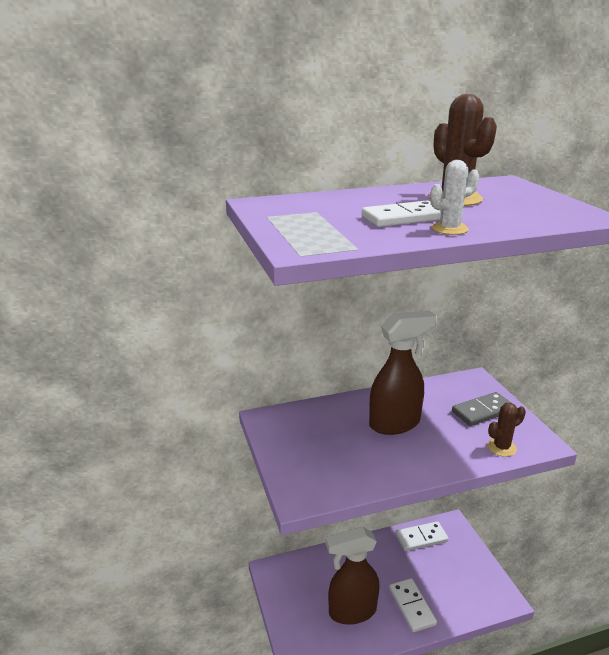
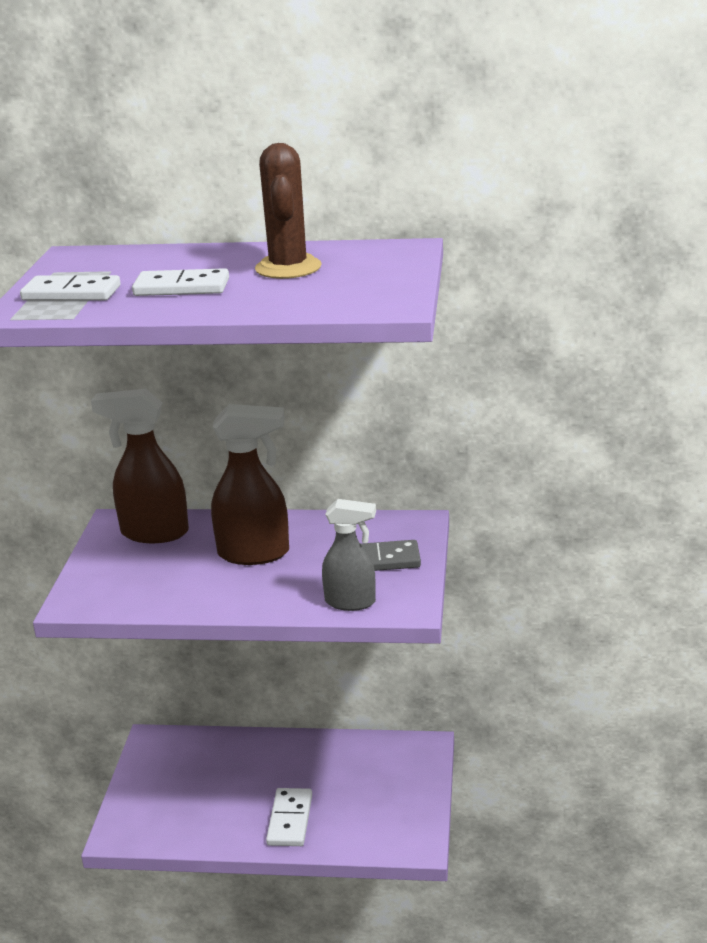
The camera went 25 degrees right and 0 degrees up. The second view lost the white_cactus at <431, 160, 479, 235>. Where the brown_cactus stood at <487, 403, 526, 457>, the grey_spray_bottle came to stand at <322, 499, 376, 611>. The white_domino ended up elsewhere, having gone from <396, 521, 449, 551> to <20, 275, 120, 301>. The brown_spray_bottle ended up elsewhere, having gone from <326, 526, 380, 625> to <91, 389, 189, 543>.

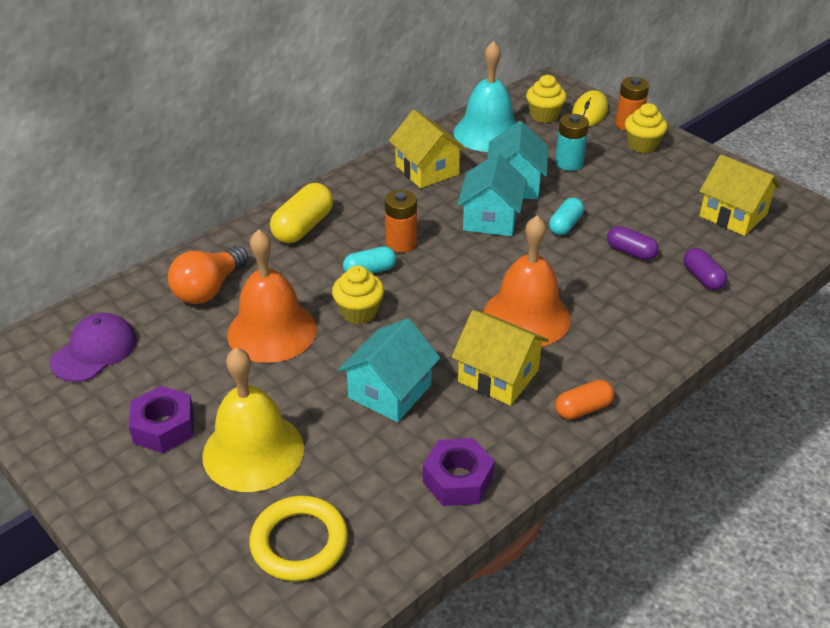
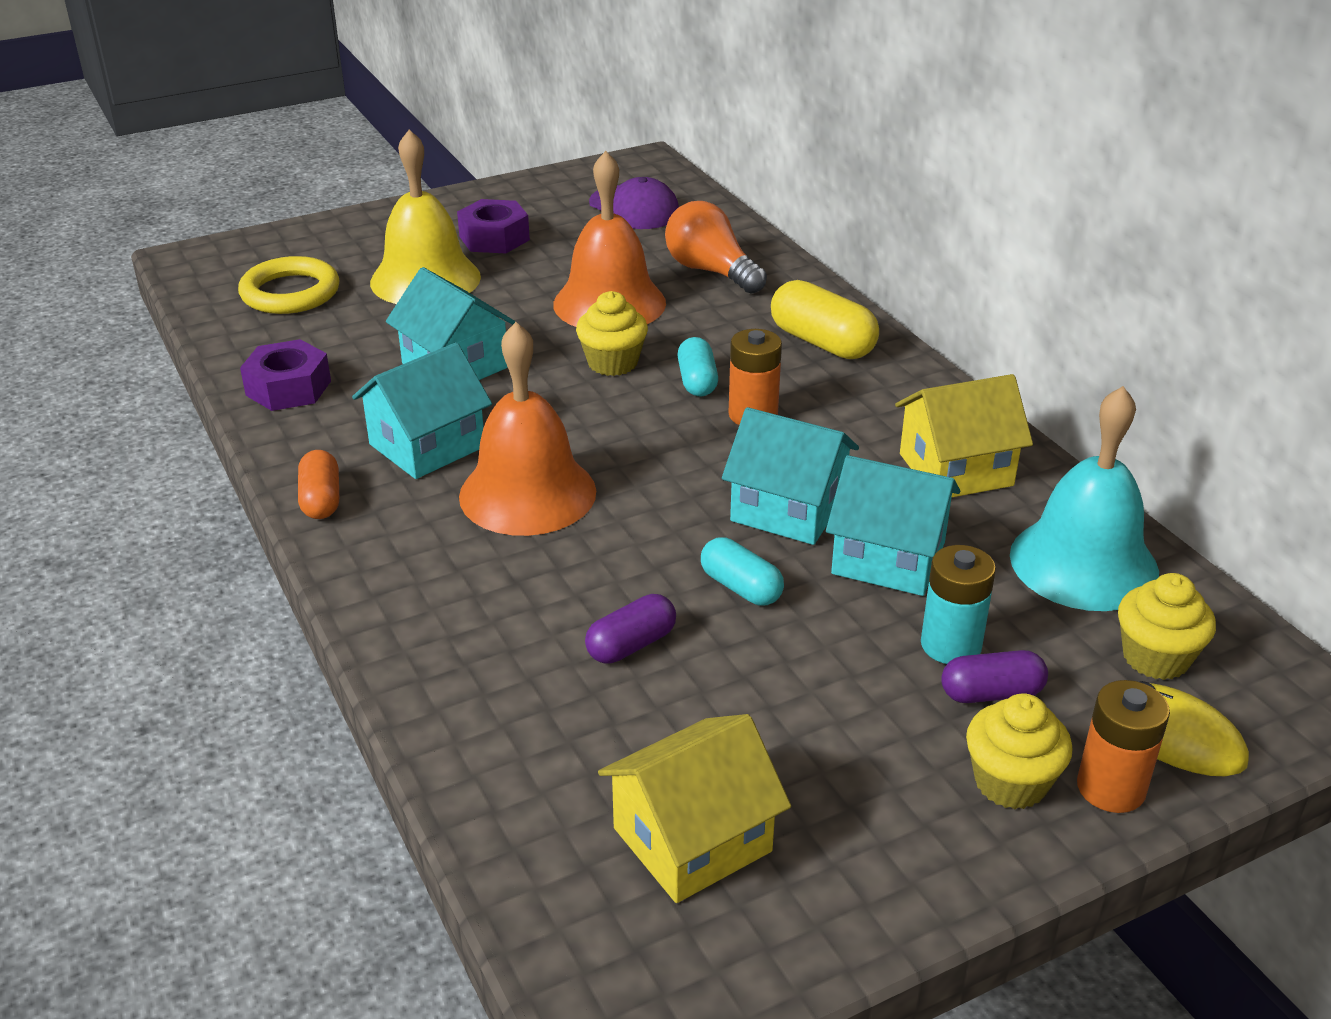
The camera went 105 degrees right and 5 degrees down. The purple_capsule ended up elsewhere, having gone from <683, 248, 727, 290> to <941, 650, 1048, 703>. What was the yellow_house at <452, 310, 549, 406> turned into the turquoise_house at <352, 343, 492, 479>.

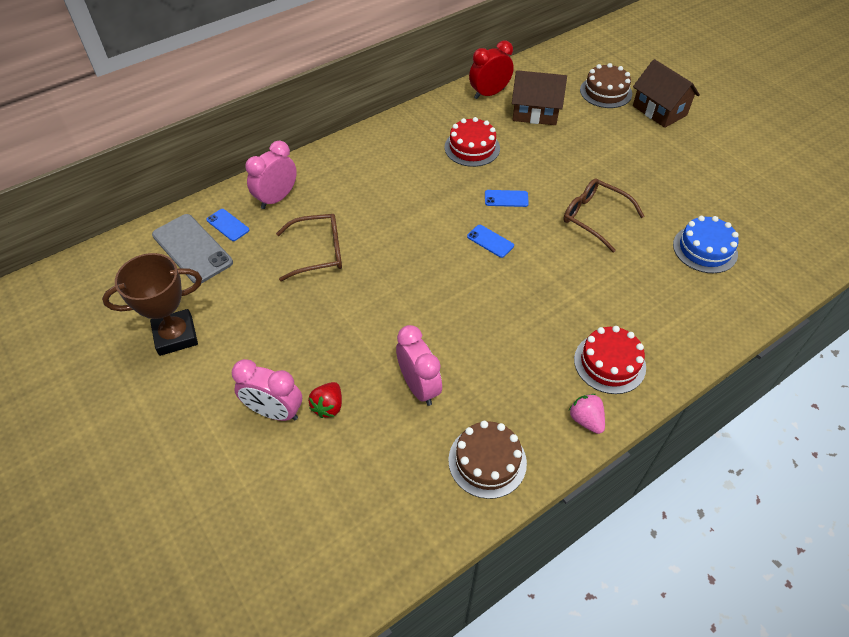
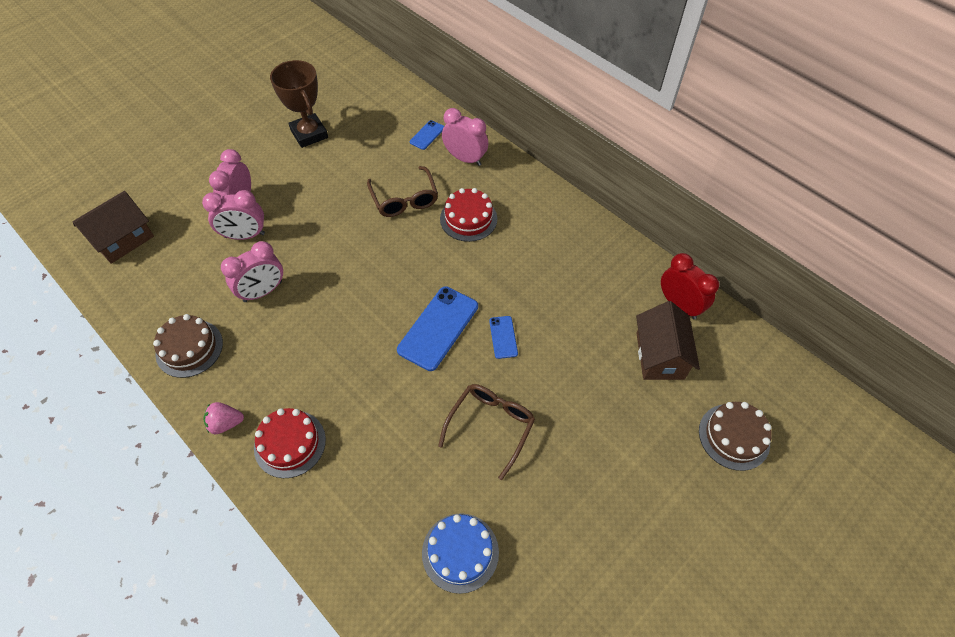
The camera went 80 degrees right and 5 degrees up. The brown_house ended up elsewhere, having gone from <633, 59, 700, 128> to <72, 191, 154, 264>. The red_cake ended up elsewhere, having gone from <445, 117, 500, 167> to <440, 188, 497, 242>. The second view lost the grey_phone at <152, 214, 233, 283>. The size of the blue_phone at <467, 225, 514, 258> changed by a factor of 1.96. Where the red_strawberry stood at <308, 382, 342, 418>, the pink_clock came to stand at <202, 190, 265, 240>. The pink_strawberry at <569, 394, 605, 434> ended up facing another way, 150 degrees counterclockwise from before.

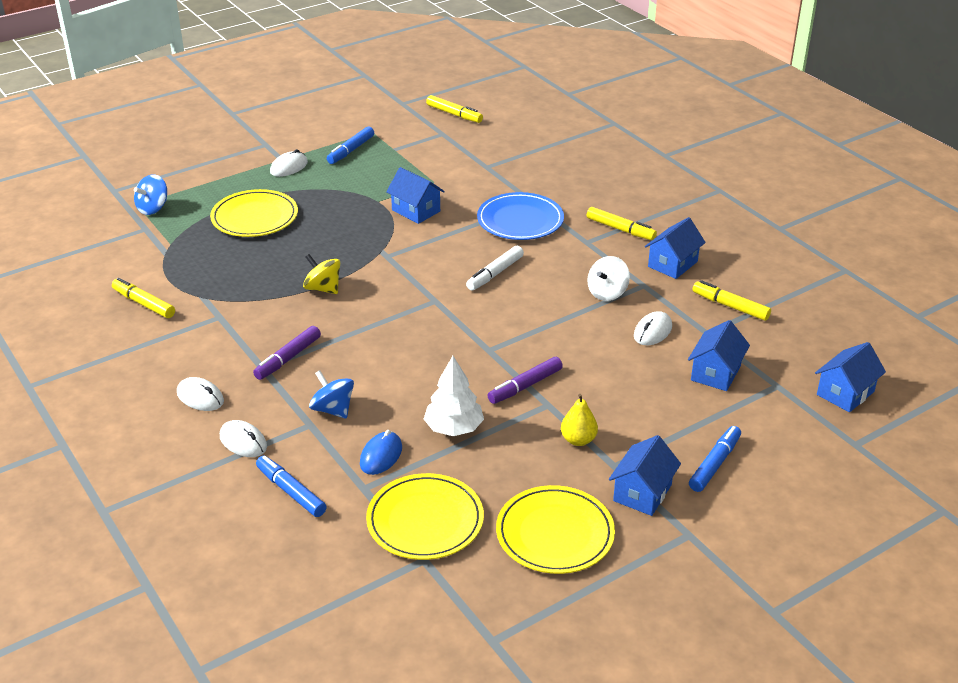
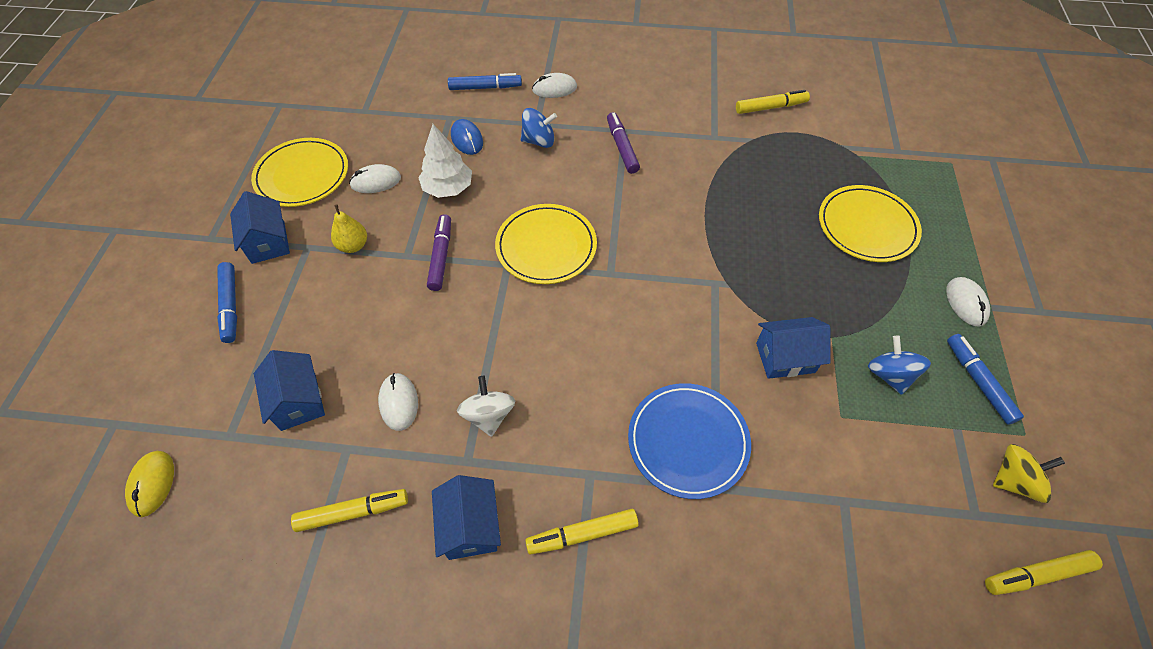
The camera went 130 degrees right and 20 degrees up. The blue_spinning_top ended up elsewhere, having gone from <134, 174, 167, 215> to <868, 335, 931, 395>. The second view lost the white_marker at <466, 246, 524, 291>. The yellow_spinning_top ended up elsewhere, having gone from <303, 254, 340, 294> to <993, 444, 1065, 503>. Where the blue_house stood at <815, 342, 886, 412>, the yellow_mouse came to stand at <125, 451, 174, 517>. The white_mouse ended up elsewhere, having gone from <177, 377, 224, 411> to <349, 164, 401, 193>. The yellow_plate ended up elsewhere, having gone from <366, 473, 484, 560> to <495, 204, 597, 284>.

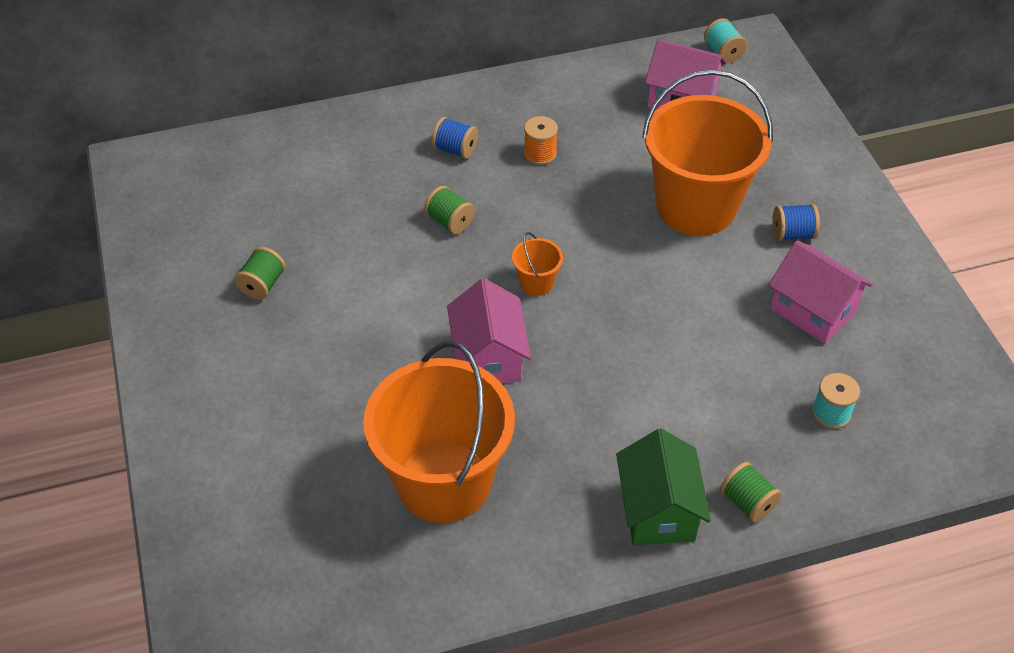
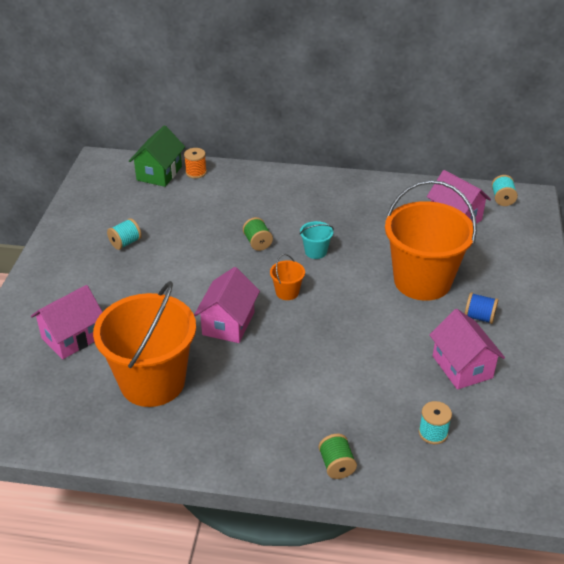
The camera went 25 degrees right and 10 degrees down. The orange_spool ended up elsewhere, having gone from <524, 116, 558, 165> to <184, 148, 207, 178>. The second view lost the blue_spool at <432, 117, 478, 159>. What was the green_spool at <234, 247, 285, 299> turned into the turquoise_spool at <107, 218, 142, 250>. The green_house ended up elsewhere, having gone from <616, 429, 711, 545> to <129, 125, 185, 187>. The second view gained the turquoise_bucket at <300, 221, 334, 259>. The second view gained the pink_house at <31, 285, 102, 359>.

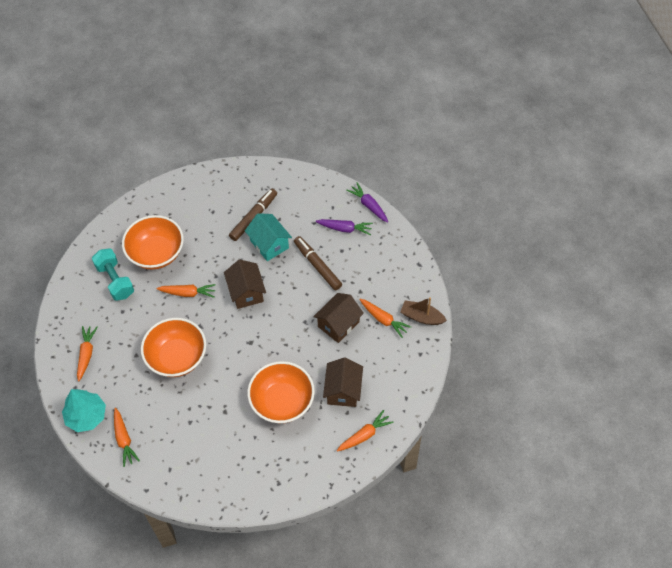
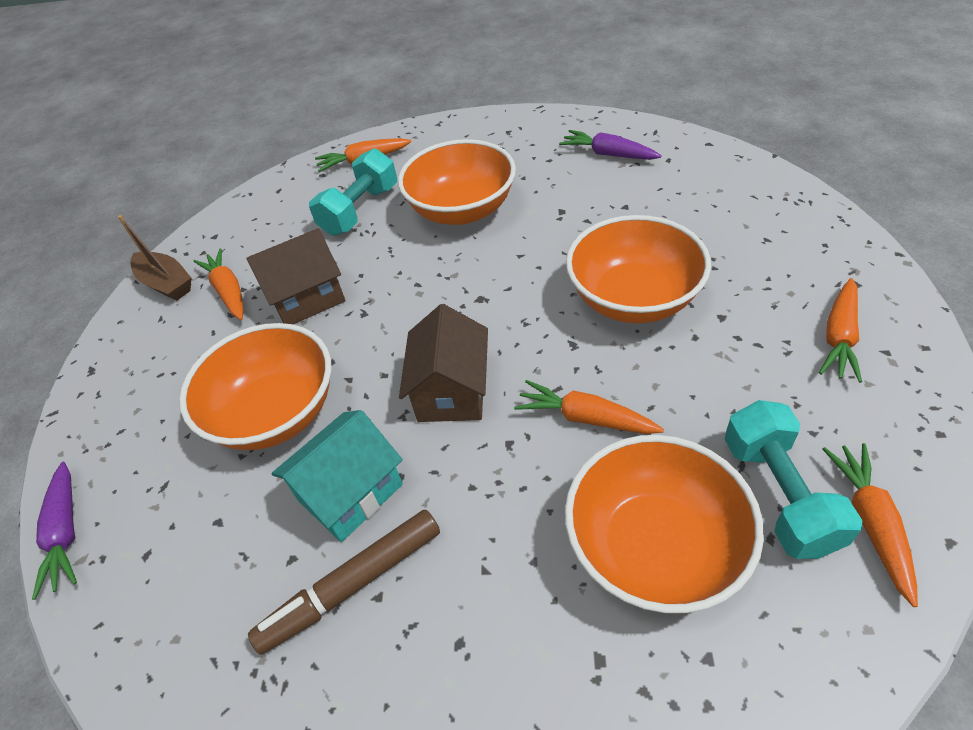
The camera went 155 degrees left and 10 degrees down. The turquoise_house at <245, 213, 292, 261> ended up facing another way, 60 degrees clockwise from before. The purple_carrot ended up elsewhere, having gone from <316, 219, 373, 235> to <559, 130, 662, 160>. Where the brown_marker stood at <294, 236, 342, 291>, the orange_bowl came to stand at <179, 323, 331, 450>. Where the brown_house stood at <323, 357, 363, 407>, the turquoise_dumbbell came to stand at <309, 148, 397, 236>. The second view lost the turquoise_tree at <62, 389, 106, 432>. The orange_carrot ended up elsewhere, having gone from <114, 408, 140, 467> to <823, 443, 918, 607>.

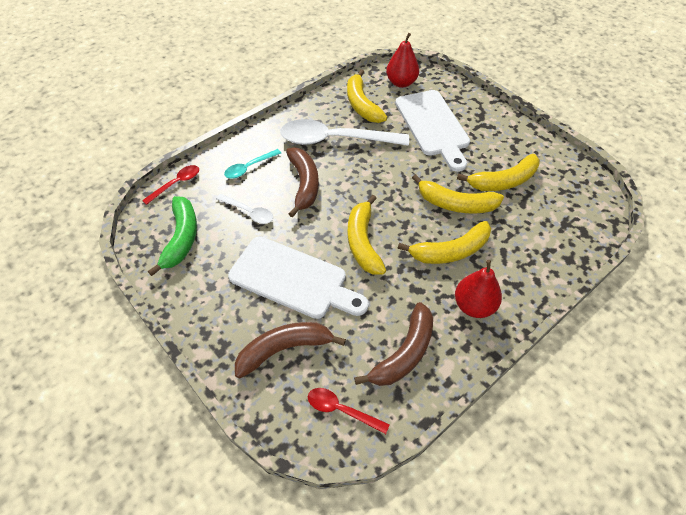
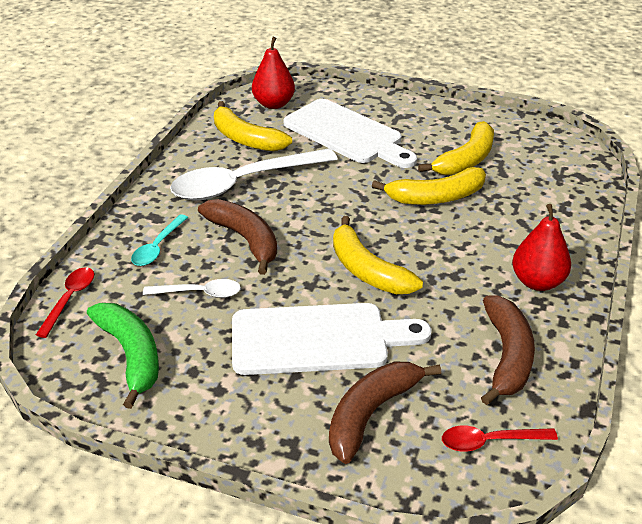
The camera went 30 degrees left and 15 degrees down. The second view lost the yellow_banana at <398, 221, 491, 264>.

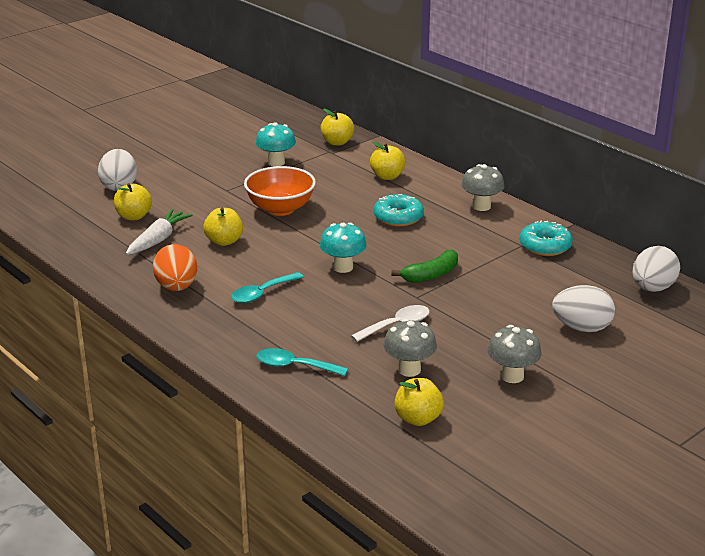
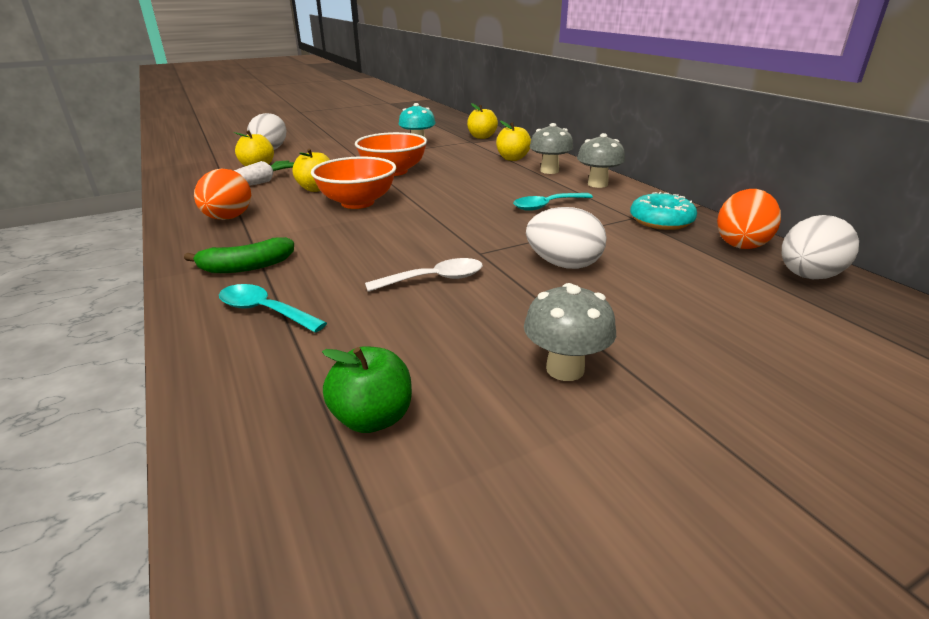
The camera went 15 degrees right and 0 degrees up. The second view lost the turquoise_donut at <374, 194, 424, 227>. The second view lost the turquoise_mushroom at <320, 223, 367, 273>. The green_banana ended up elsewhere, having gone from <391, 250, 458, 283> to <184, 237, 294, 273>. The turquoise_spoon ended up elsewhere, having gone from <231, 272, 304, 303> to <513, 193, 593, 211>. The white_egg ended up elsewhere, having gone from <552, 285, 615, 332> to <526, 207, 607, 269>. The grey_mushroom ended up elsewhere, having gone from <383, 319, 437, 377> to <529, 123, 573, 174>. What was the yellow_apple at <394, 378, 444, 426> turned into the green_apple at <322, 346, 412, 433>. The second view gained the orange_bowl at <311, 156, 396, 209>. The second view gained the orange_egg at <717, 189, 781, 249>.

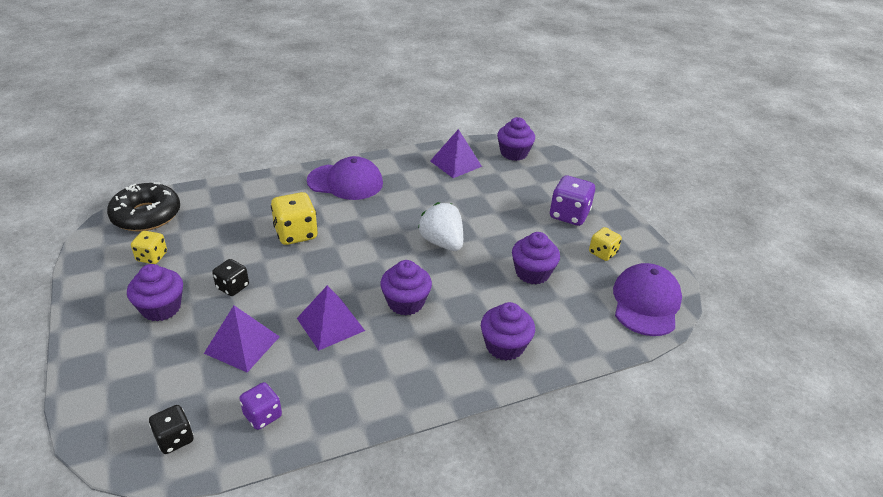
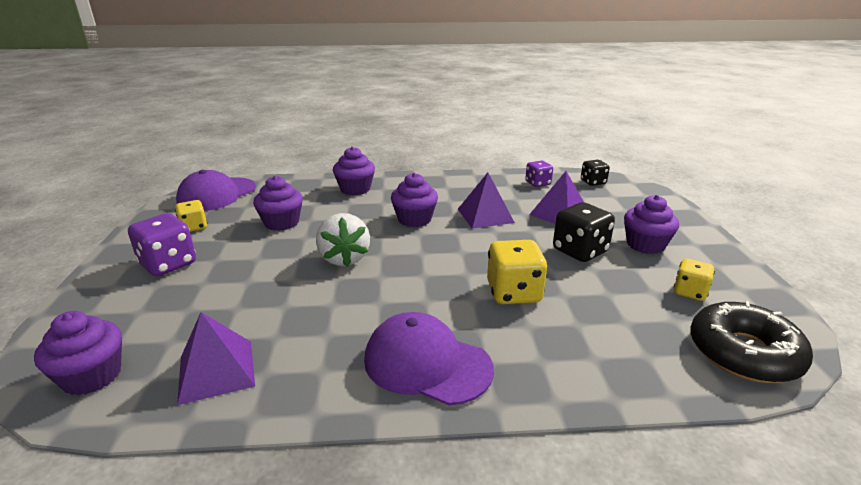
The camera went 160 degrees left and 10 degrees down. The size of the black_dice at <212, 259, 249, 296> changed by a factor of 1.63.

